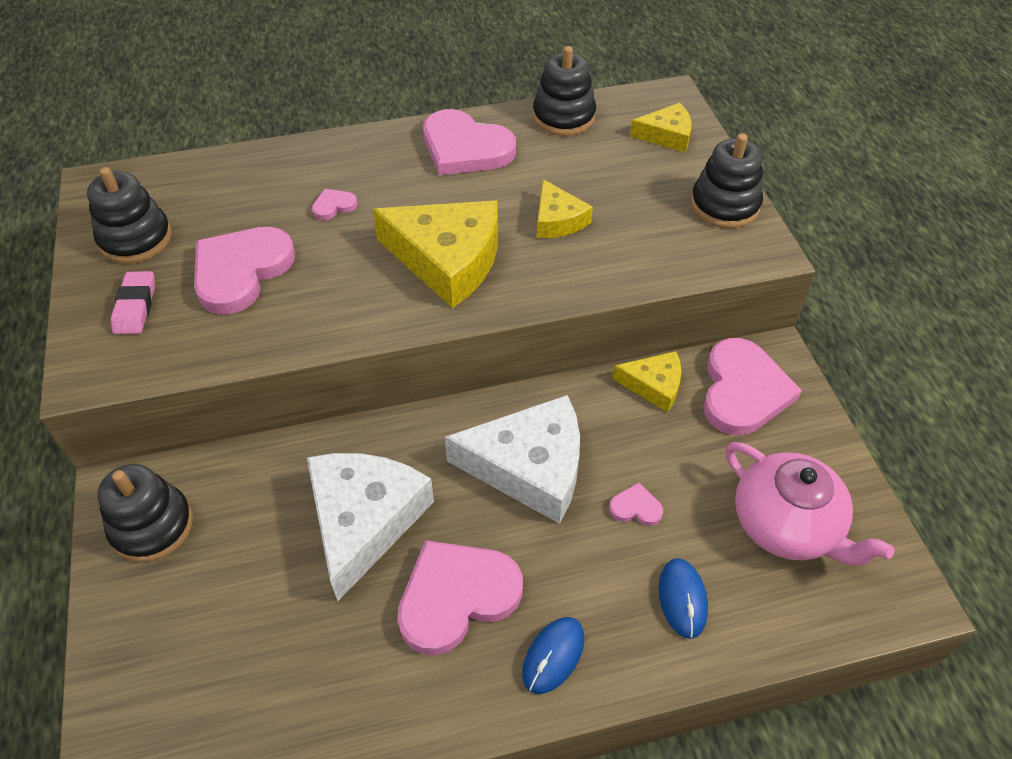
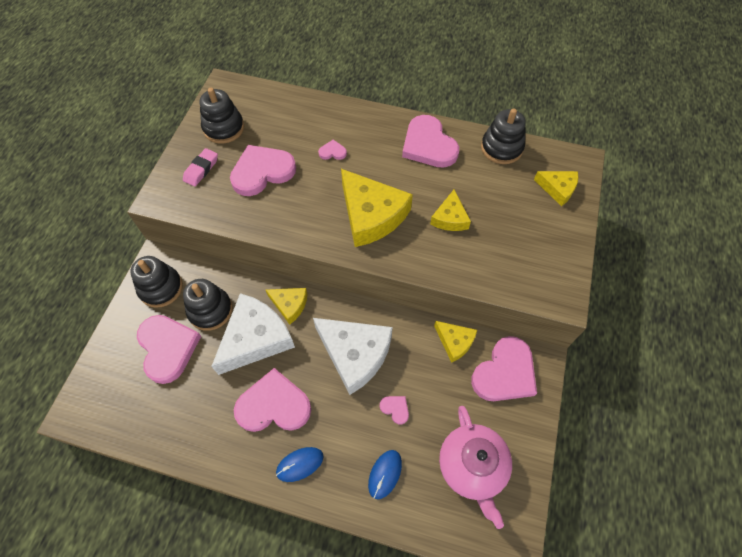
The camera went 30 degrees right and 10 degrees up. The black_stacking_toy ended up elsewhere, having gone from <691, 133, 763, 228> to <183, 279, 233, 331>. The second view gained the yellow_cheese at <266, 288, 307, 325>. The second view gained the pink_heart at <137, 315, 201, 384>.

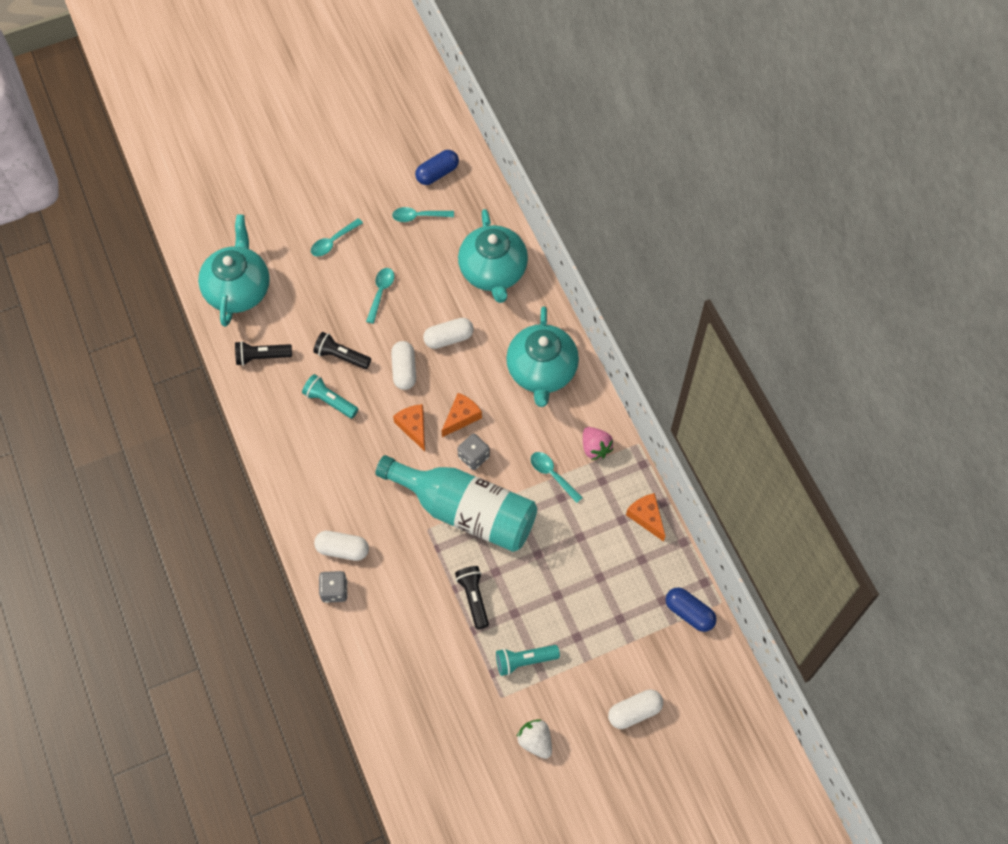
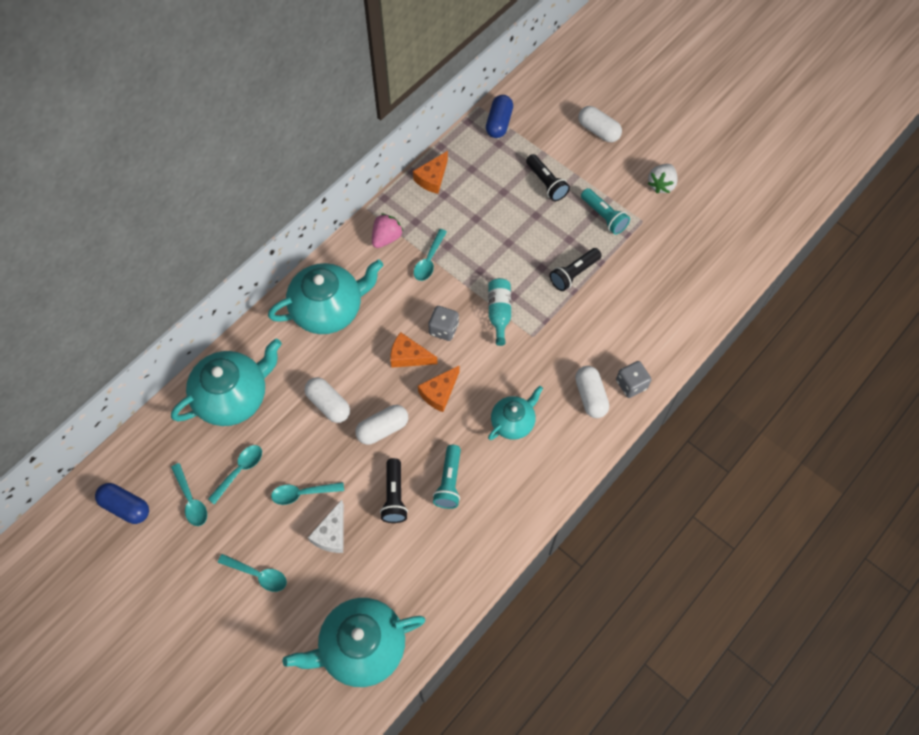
The camera went 115 degrees left and 0 degrees up. The black_flashlight ended up elsewhere, having gone from <235, 341, 292, 366> to <526, 154, 570, 201>. The size of the turquoise_bottle at <376, 455, 537, 552> changed by a factor of 0.43. The second view gained the turquoise_teapot at <488, 386, 543, 440>. The second view gained the turquoise_spoon at <208, 445, 262, 505>. The second view gained the white_cheese at <308, 500, 344, 553>.

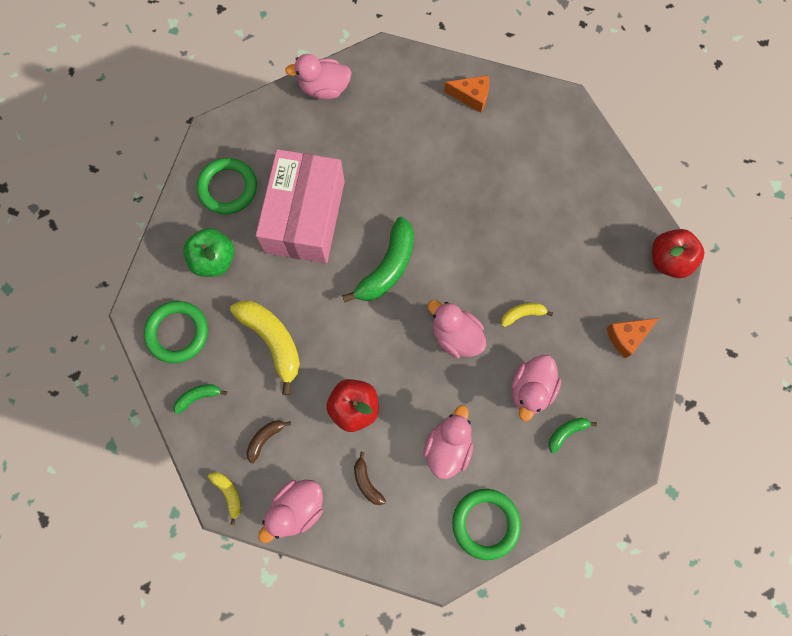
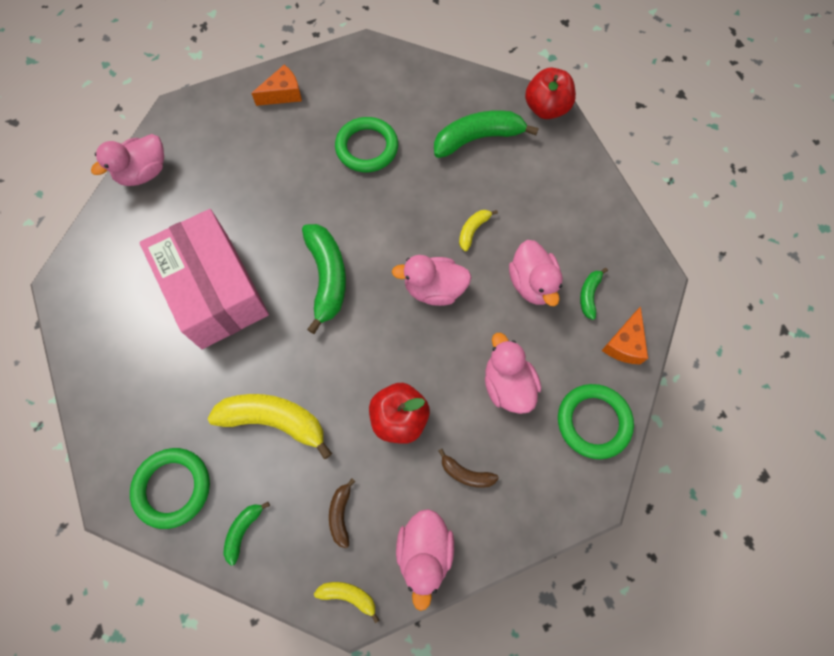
The camera went 40 degrees left and 5 degrees down. The green_ring ended up elsewhere, having gone from <197, 158, 257, 214> to <335, 117, 398, 172>. The second view lost the green_apple at <183, 228, 234, 277>. The orange_cheese ended up elsewhere, having gone from <606, 318, 659, 358> to <601, 307, 648, 364>. The second view gained the green_banana at <434, 110, 539, 158>.

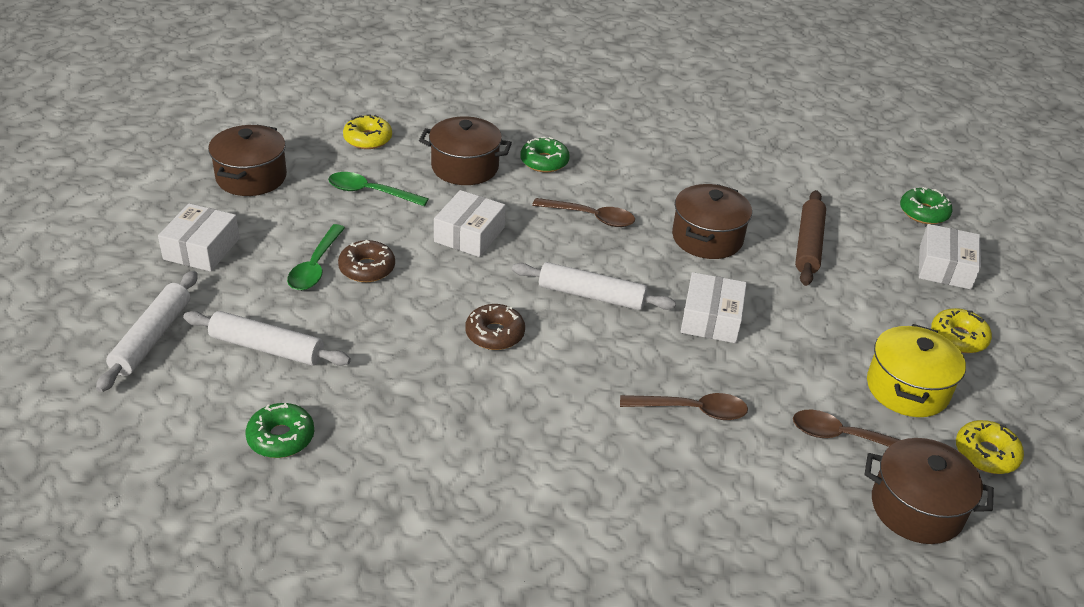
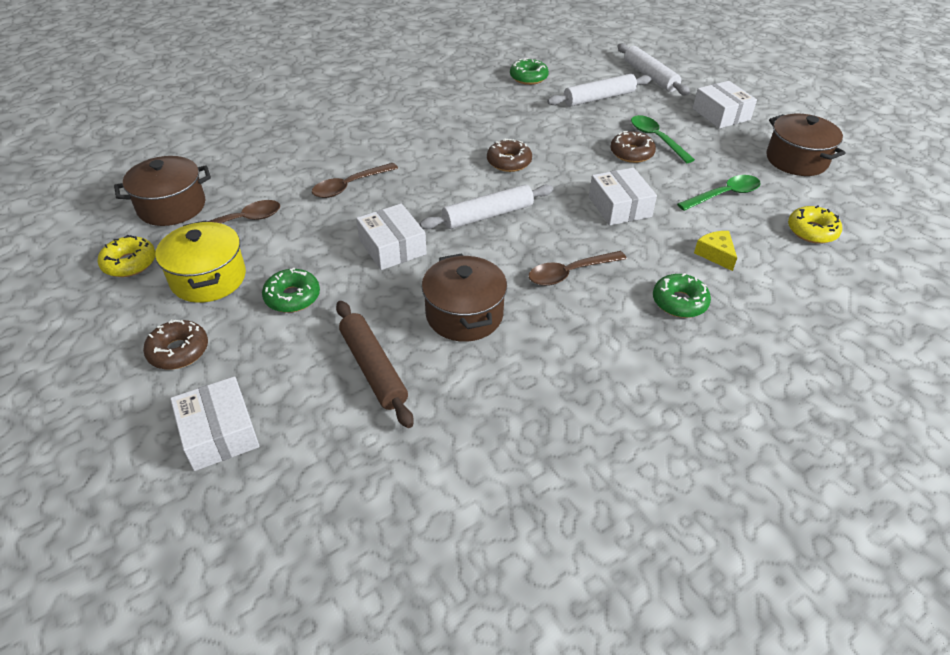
The camera went 140 degrees right and 5 degrees up. Where the brown_pot stood at <419, 117, 512, 185>, the yellow_cheese came to stand at <694, 231, 737, 271>. The green_donut ended up elsewhere, having gone from <900, 187, 953, 224> to <262, 267, 320, 313>. What was the yellow_donut at <931, 308, 992, 353> turned into the brown_donut at <143, 319, 208, 369>.

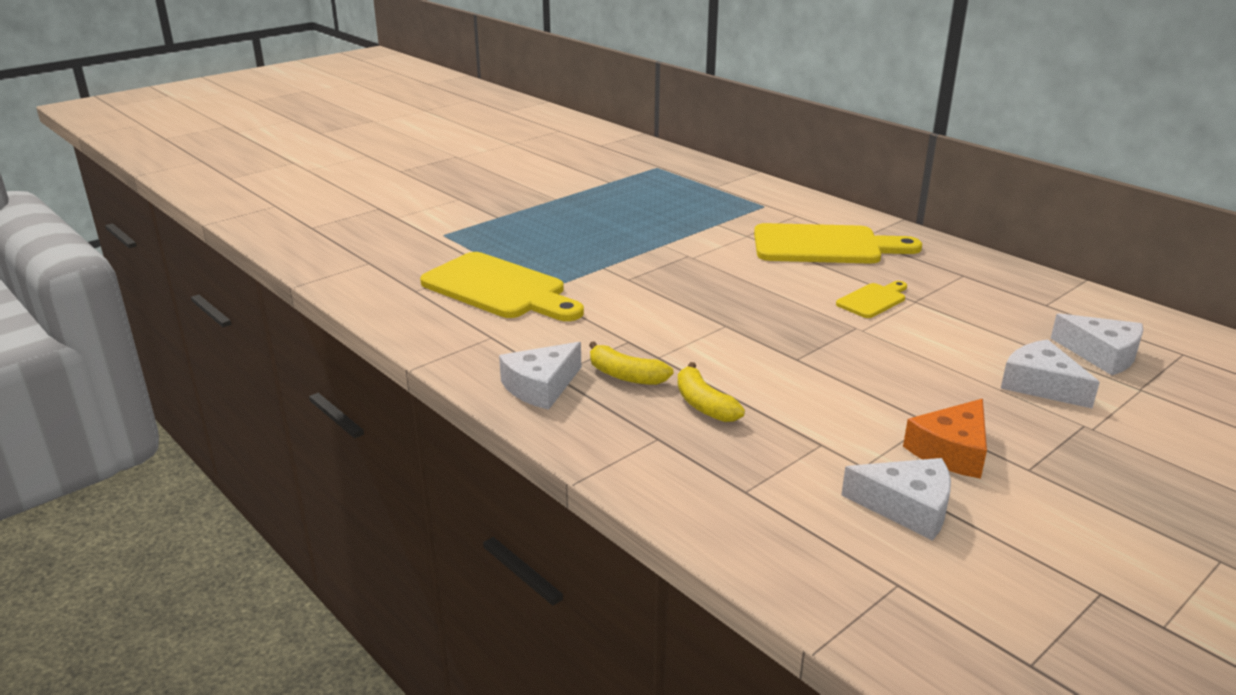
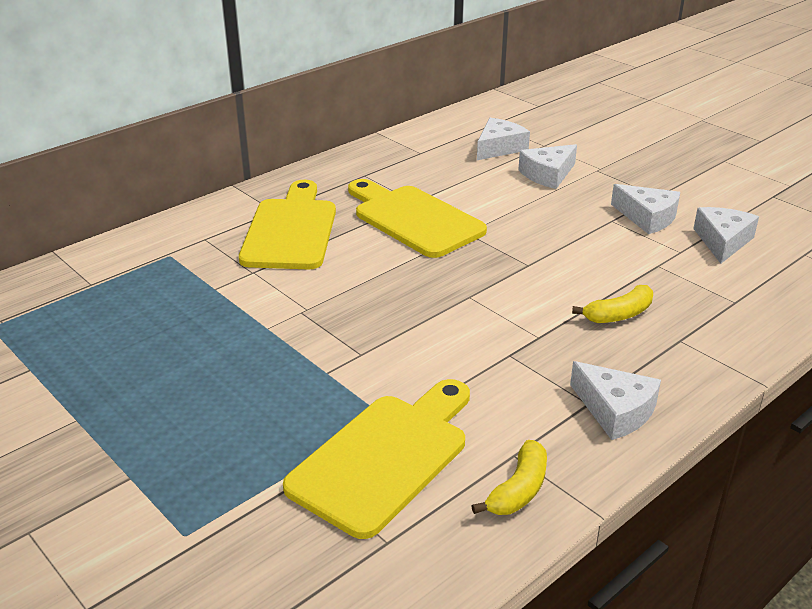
The camera went 90 degrees left and 5 degrees up. The size of the yellow_cutting_board at <836, 281, 907, 318> changed by a factor of 2.05. The yellow_banana ended up elsewhere, having gone from <589, 341, 674, 385> to <472, 440, 547, 515>. What was the orange_cheese at <903, 399, 987, 479> turned into the white_cheese at <611, 184, 680, 234>.

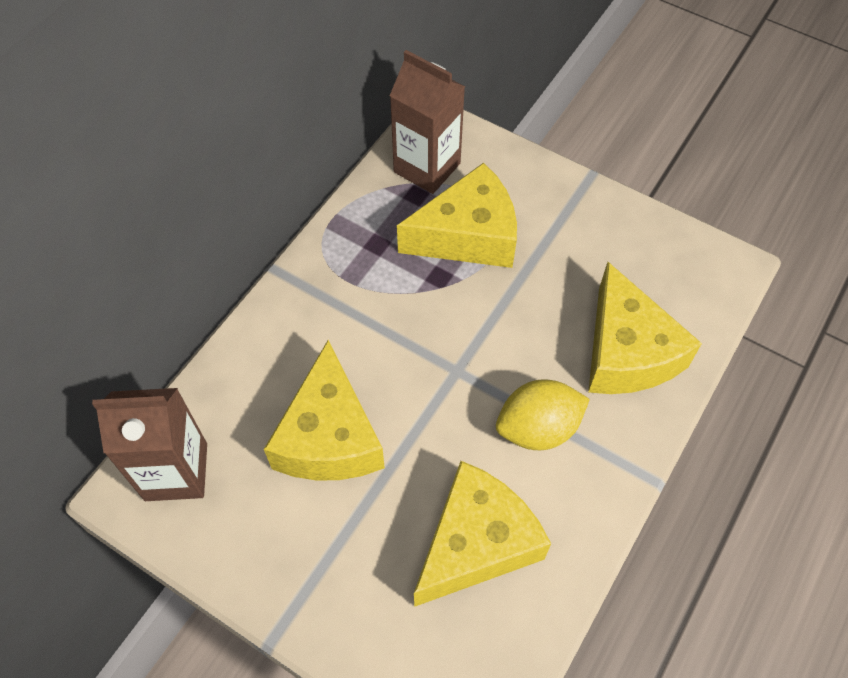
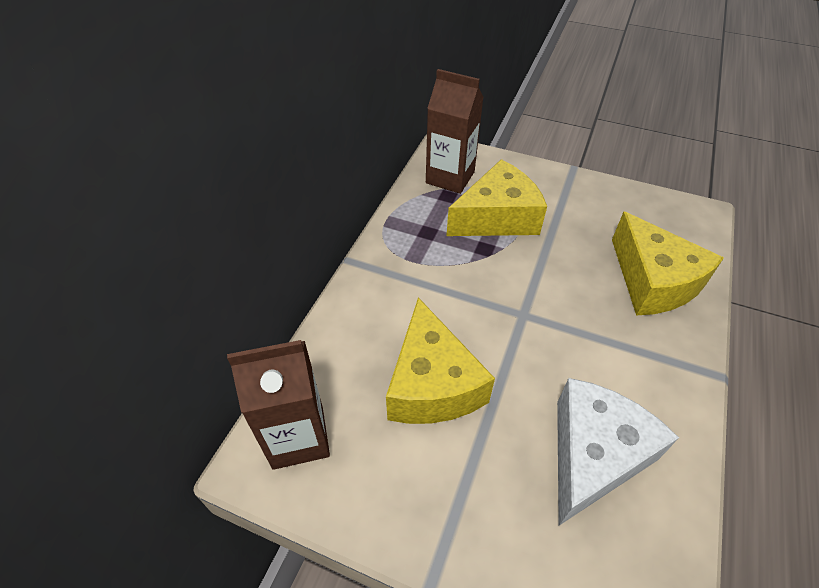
The camera went 10 degrees left and 10 degrees down. The second view lost the yellow_lemon at <496, 379, 590, 450>. What was the yellow_cheese at <414, 461, 551, 607> turned into the white_cheese at <557, 378, 679, 526>.

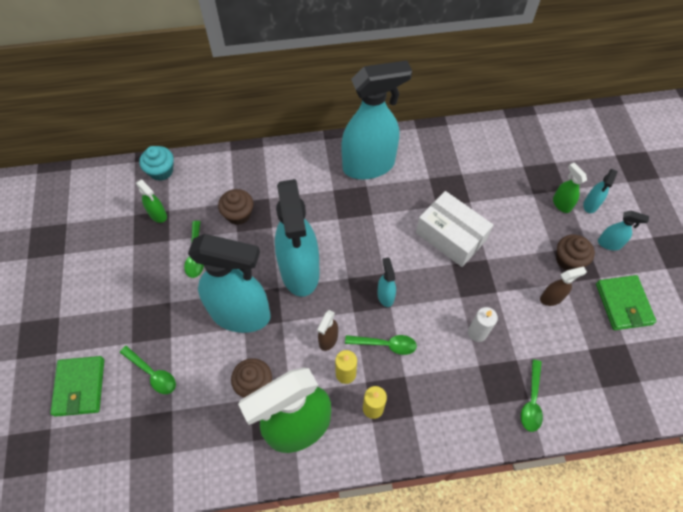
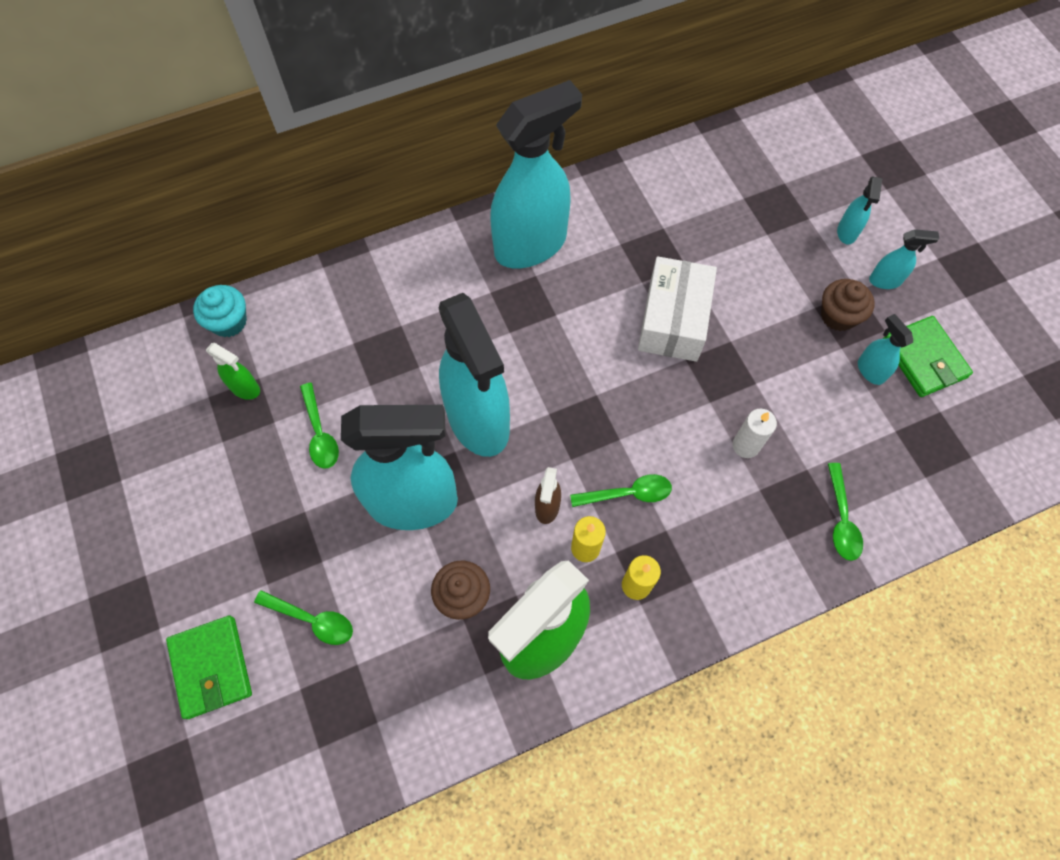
The camera went 15 degrees left and 5 degrees up. The second view lost the green_spray_bottle at <553, 163, 587, 213>. The second view lost the brown_cupcake at <218, 189, 253, 225>. The white_box at <416, 191, 493, 267> ended up facing another way, 75 degrees clockwise from before. The turquoise_spray_bottle ended up elsewhere, having gone from <377, 257, 396, 307> to <858, 314, 913, 385>. The second view lost the brown_spray_bottle at <540, 266, 587, 306>.

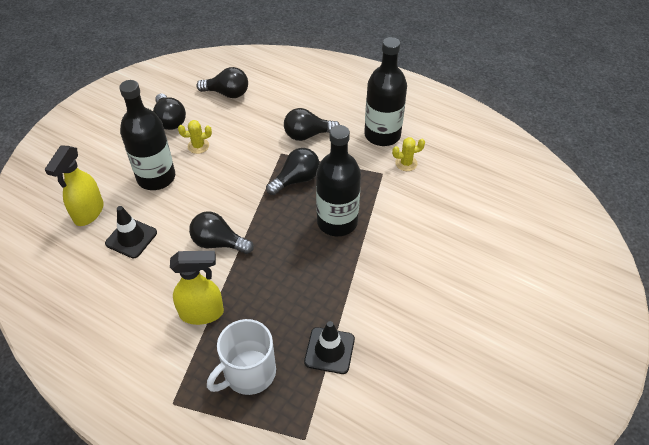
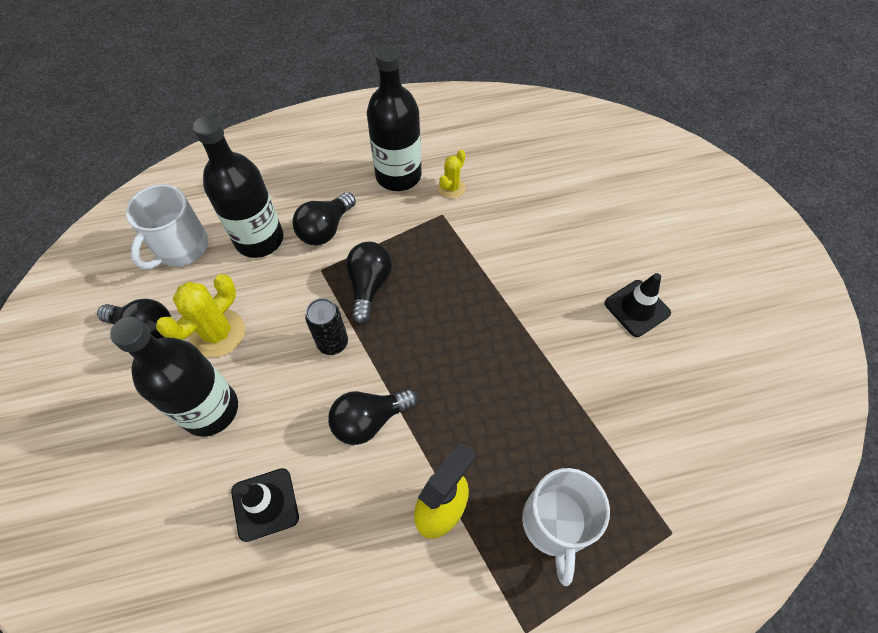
The camera went 45 degrees left and 10 degrees up. Where the black_light_bulb stood at <196, 67, 248, 98>, the white_mug came to stand at <126, 184, 209, 269>. The size of the yellow_cactus at <178, 120, 212, 154> changed by a factor of 1.74. The black_bottle ended up elsewhere, having gone from <316, 125, 361, 236> to <193, 116, 283, 258>. The second view lost the yellow_spray_bottle at <45, 146, 104, 226>. The black_traffic_cone ended up elsewhere, having gone from <304, 321, 355, 374> to <605, 273, 671, 337>. The second view gained the black_can at <305, 298, 348, 355>.

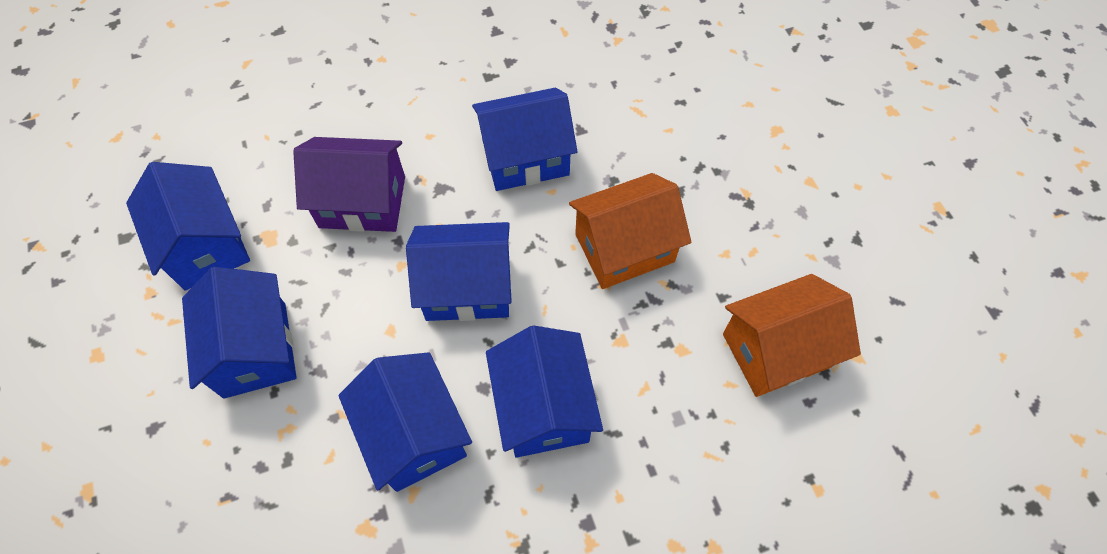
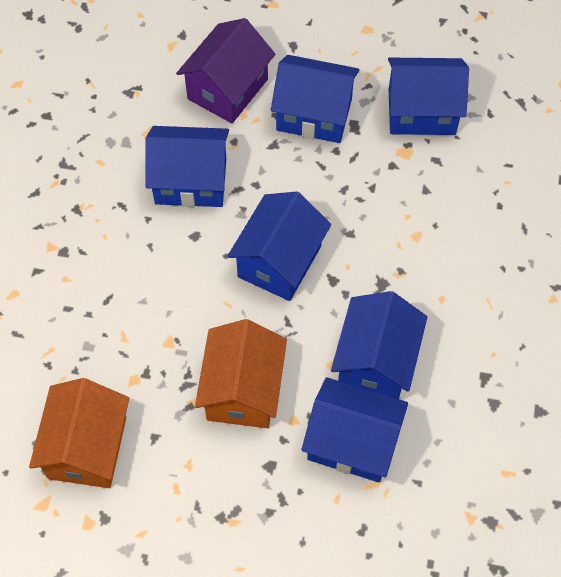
The camera went 120 degrees right and 0 degrees up. The purple_house ended up elsewhere, having gone from <293, 137, 405, 232> to <176, 18, 276, 123>. The blue_house ended up elsewhere, having gone from <486, 325, 603, 458> to <301, 377, 408, 483>.

